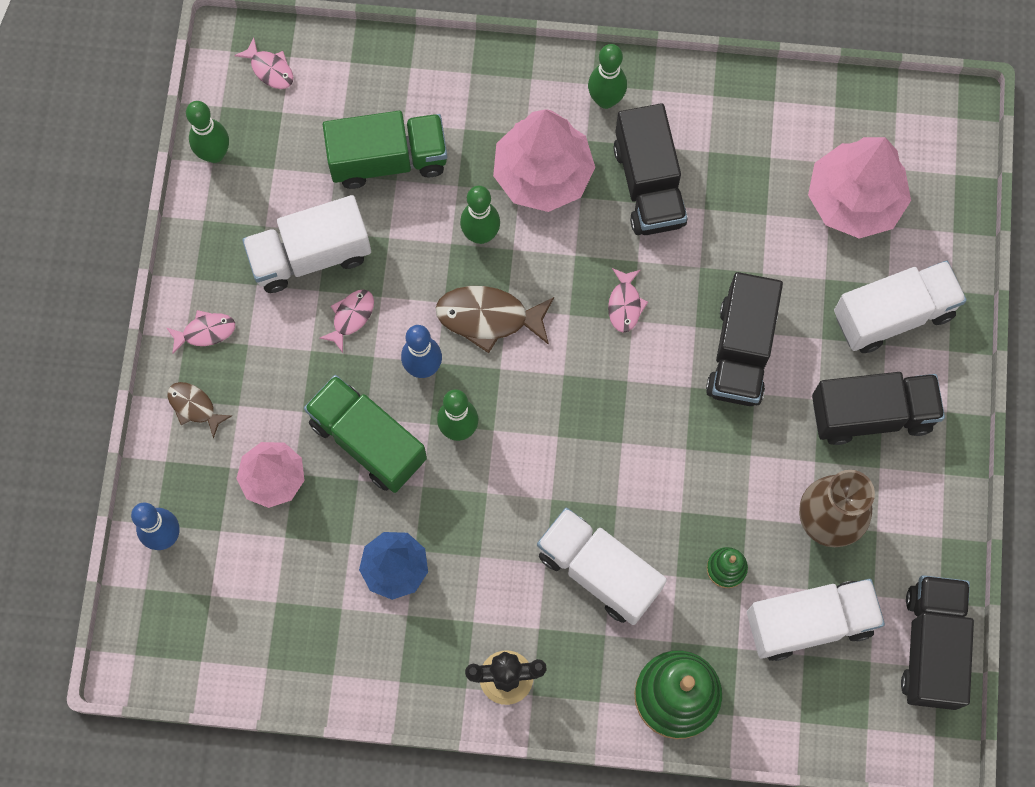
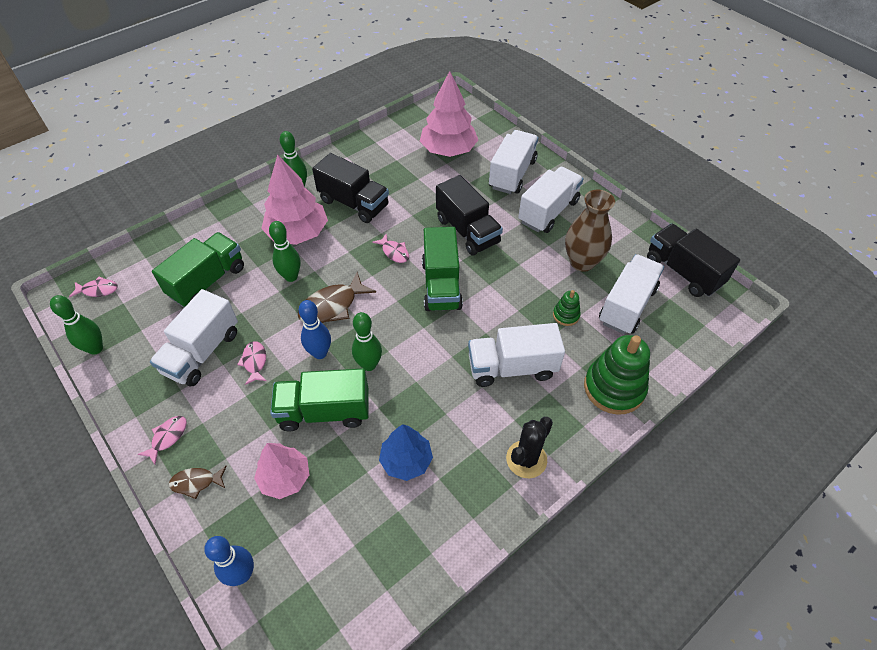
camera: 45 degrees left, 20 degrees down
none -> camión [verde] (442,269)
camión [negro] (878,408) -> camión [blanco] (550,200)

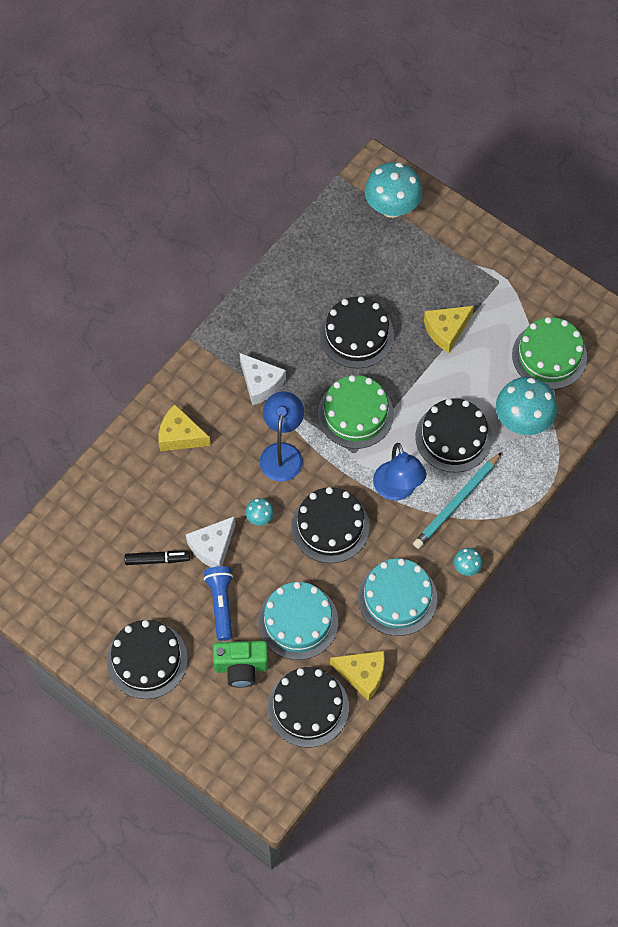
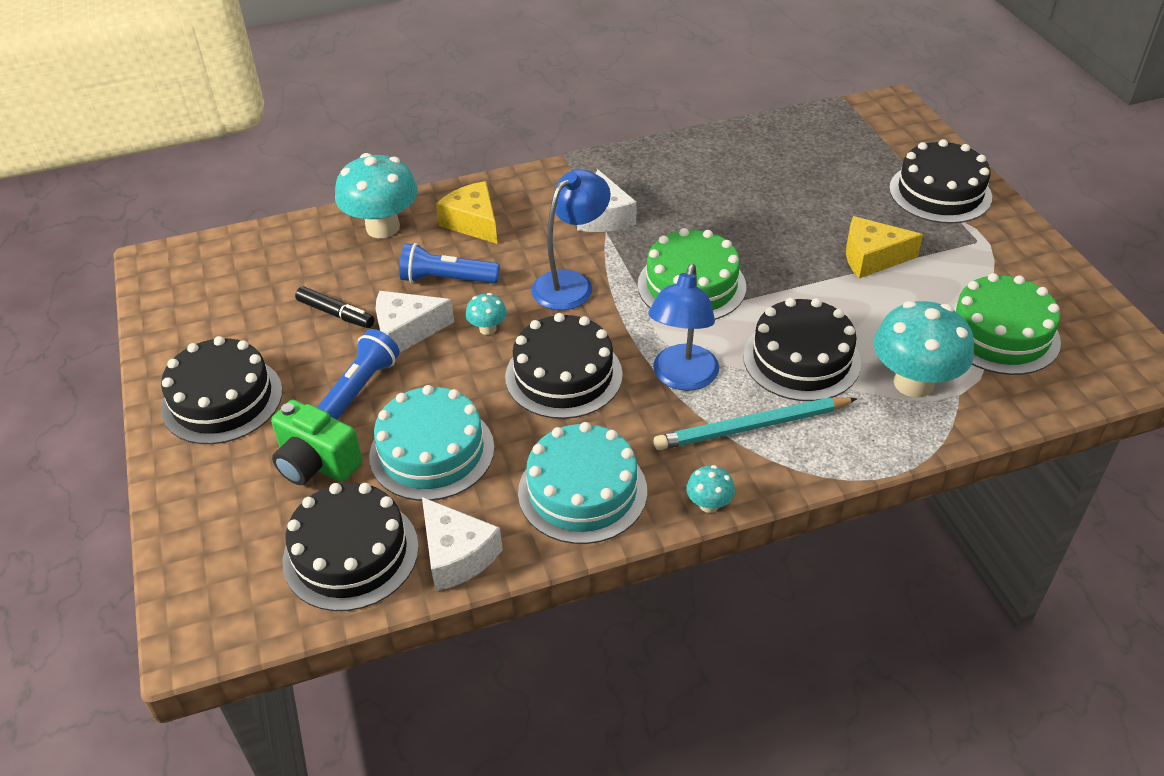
camera: 35 degrees right, 20 degrees down
seta [turquesa] (393,190) -> seta [turquesa] (376,195), move
none -> lámpara de mano [azul] (449,263)
queso [amarillo] (357,676) -> queso [blanco] (462,544)
tarta [negro] (357,332) -> tarta [negro] (940,181), move

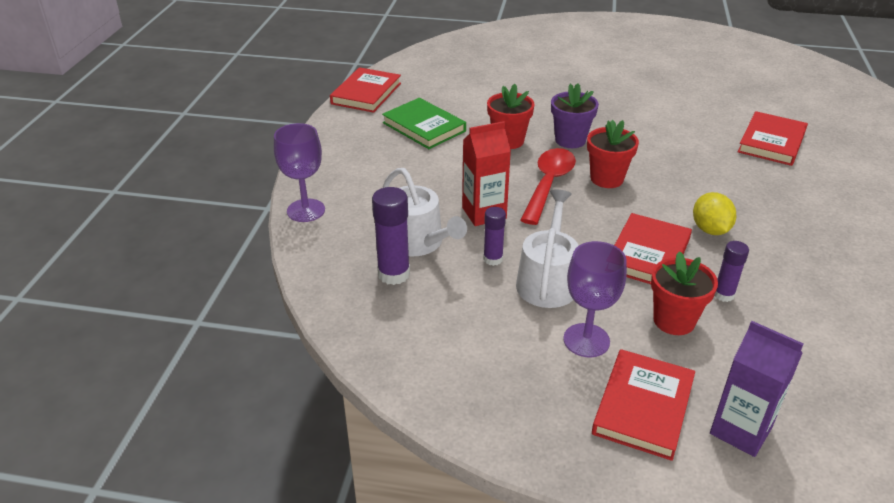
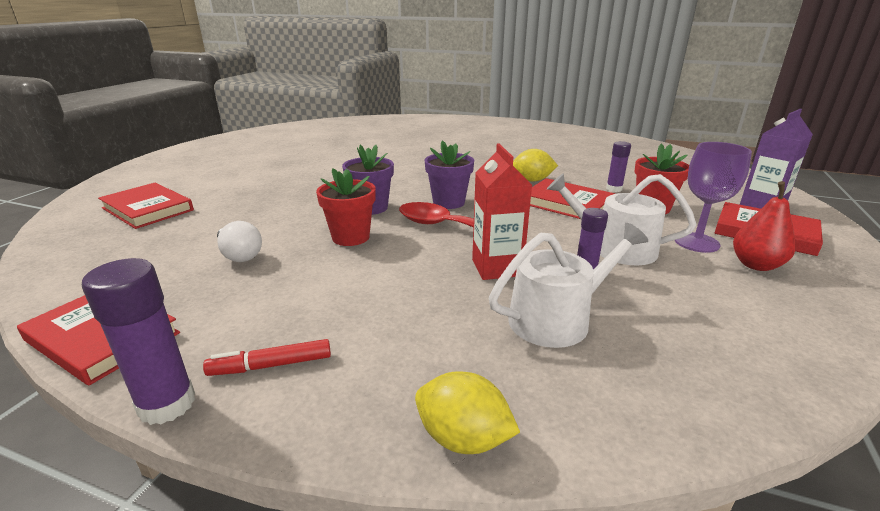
camera: 80 degrees left, 10 degrees down
barra de pegamento [morado] (391,236) -> barra de pegamento [morado] (138,341), move
libro [rojo] (773,138) -> libro [rojo] (146,206), move
none -> rotulador [rojo] (267,357)
none -> bombilla [blanco] (239,241)
copa [morado] (299,172) -> limón [amarillo] (467,412)
maceta [rojo] (613,154) -> maceta [morado] (449,175)
none -> pera [rojo] (764,226)
libro [verde] (424,123) -> none

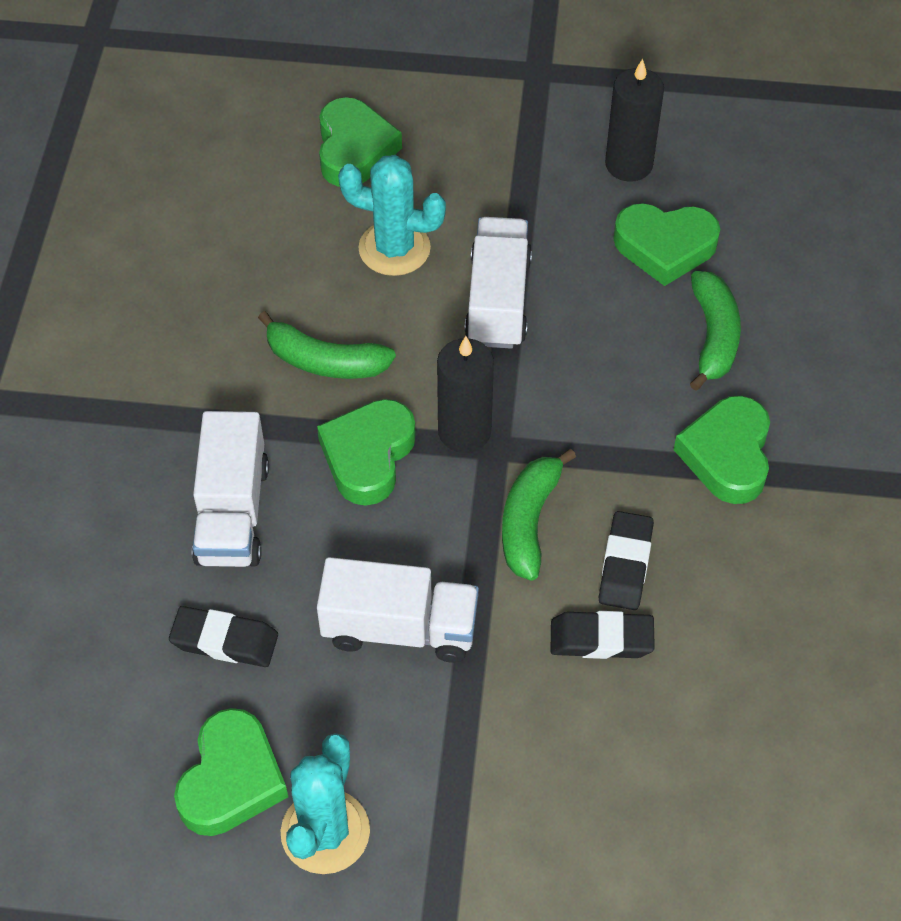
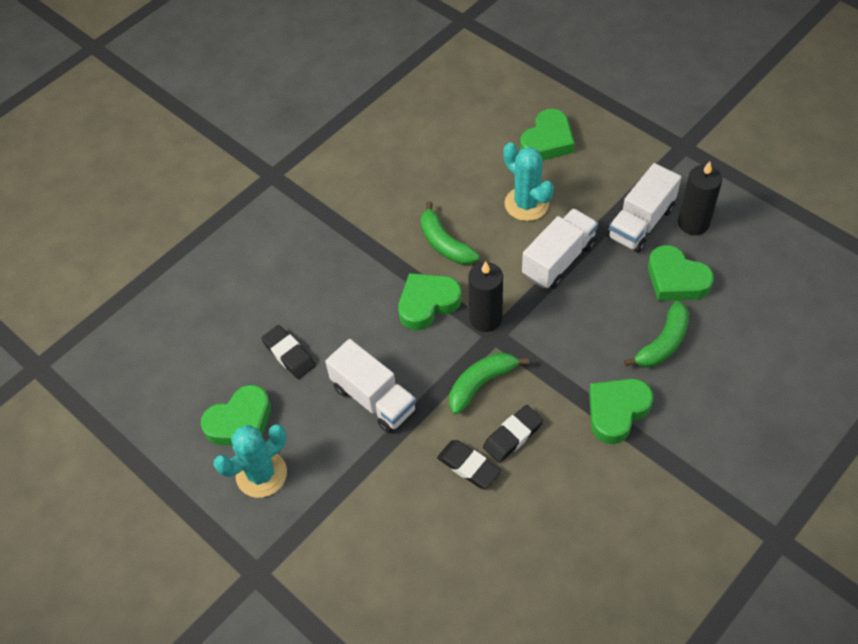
camera: 40 degrees right, 0 degrees up
camión [blanco] (230,489) -> camión [blanco] (644,208), move

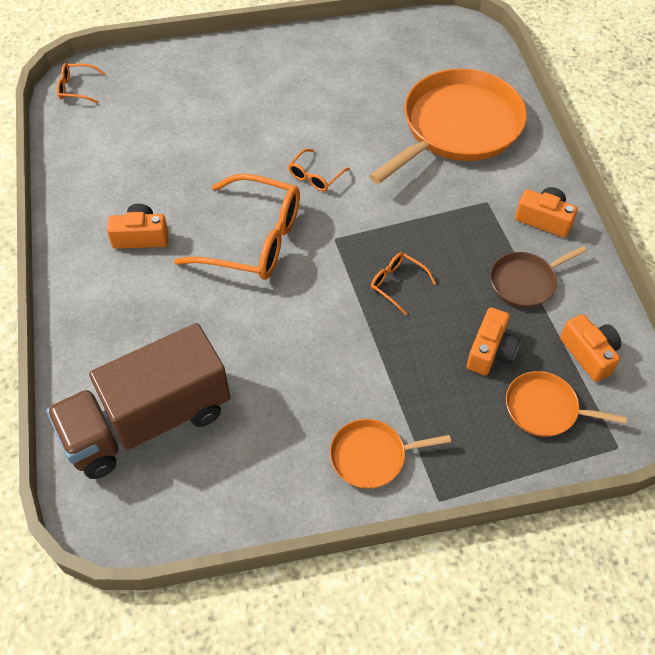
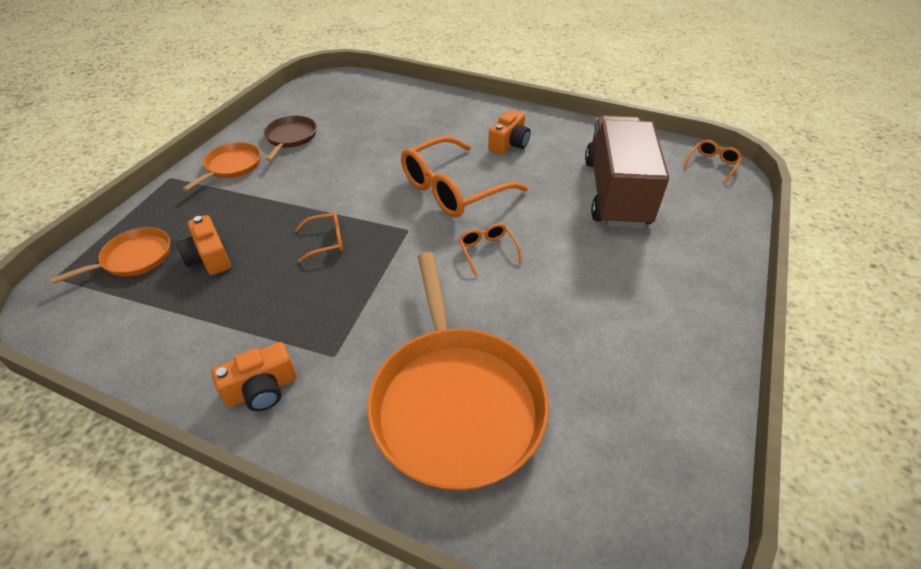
camera: 125 degrees right, 10 degrees down
sartén [marrón] (538,277) -> sartén [marrón] (290,138), move
camión [marrón] (138,401) -> camión [marrón] (627,172), move
cámara [naranja] (590,348) -> none

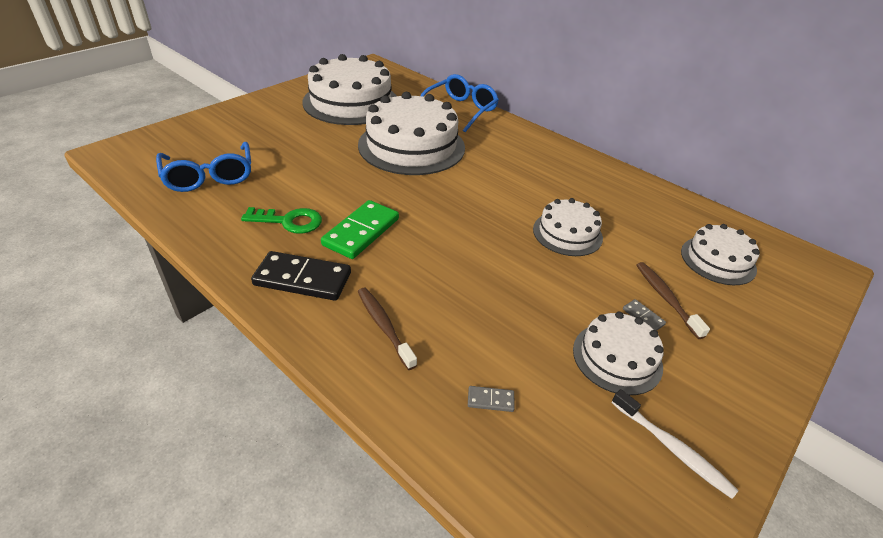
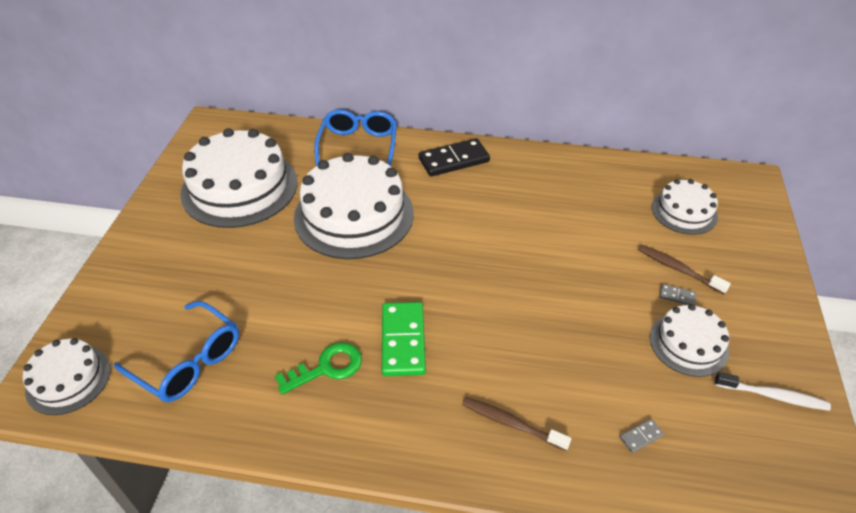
camera: 30 degrees left, 5 degrees up
tarta [blanco] (568,227) -> tarta [blanco] (66,376), move
ficha de dominó [negro] (301,276) -> ficha de dominó [negro] (454,157), move

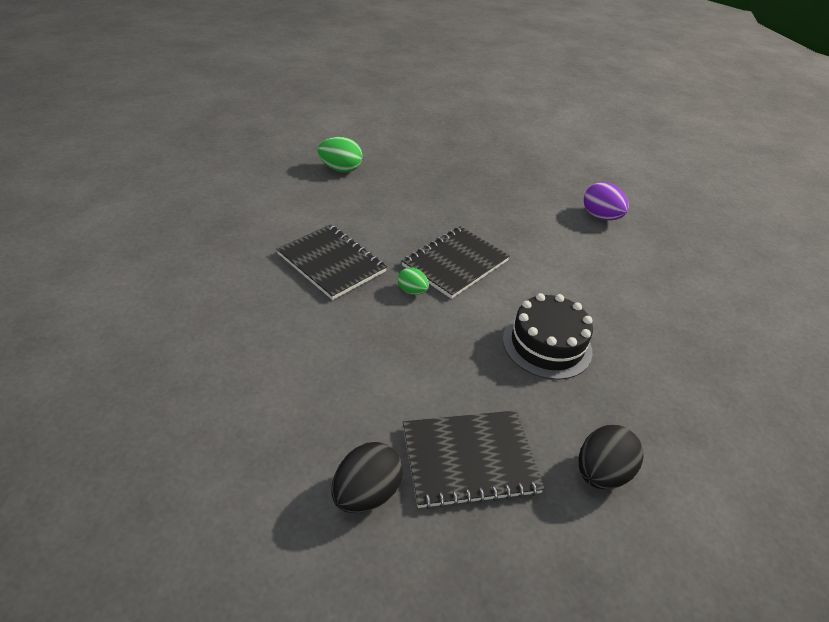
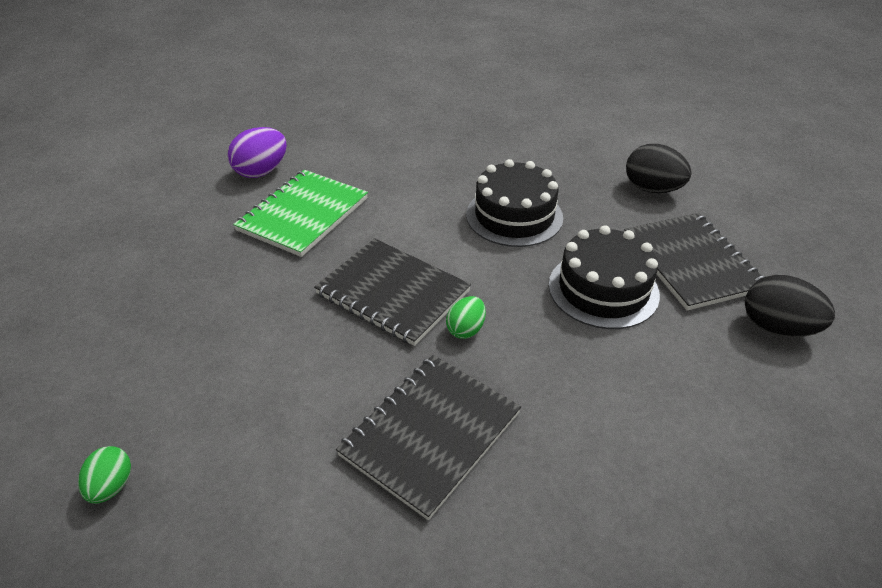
camera: 95 degrees left, 0 degrees up
huevo [verde] (340,154) -> huevo [verde] (104,475), x0.61
none -> cuaderno [verde] (300,213)
none -> tarta [negro] (604,277)

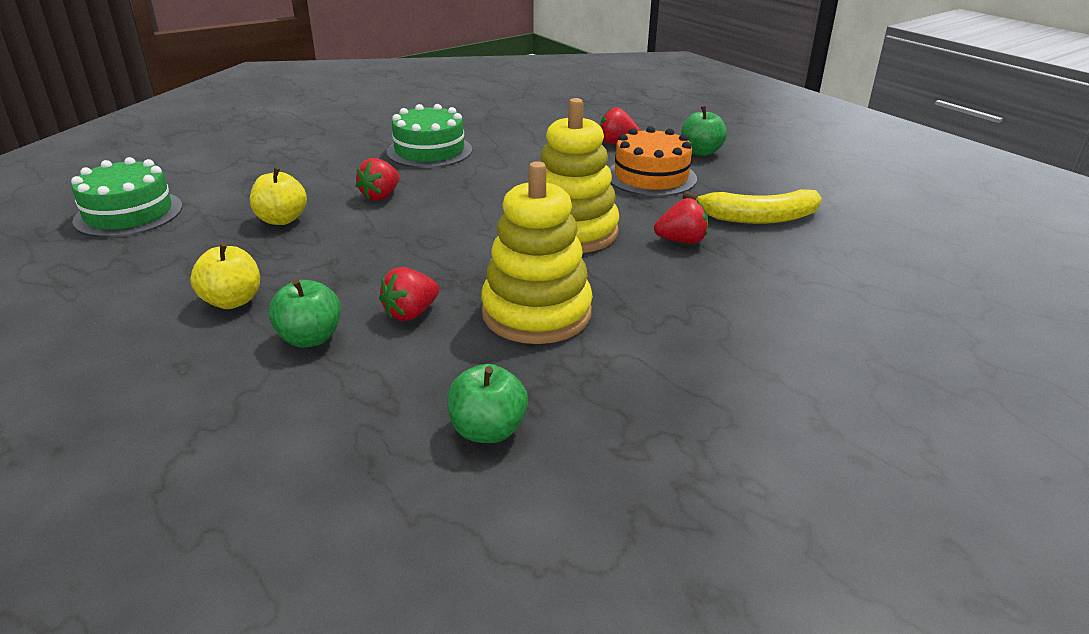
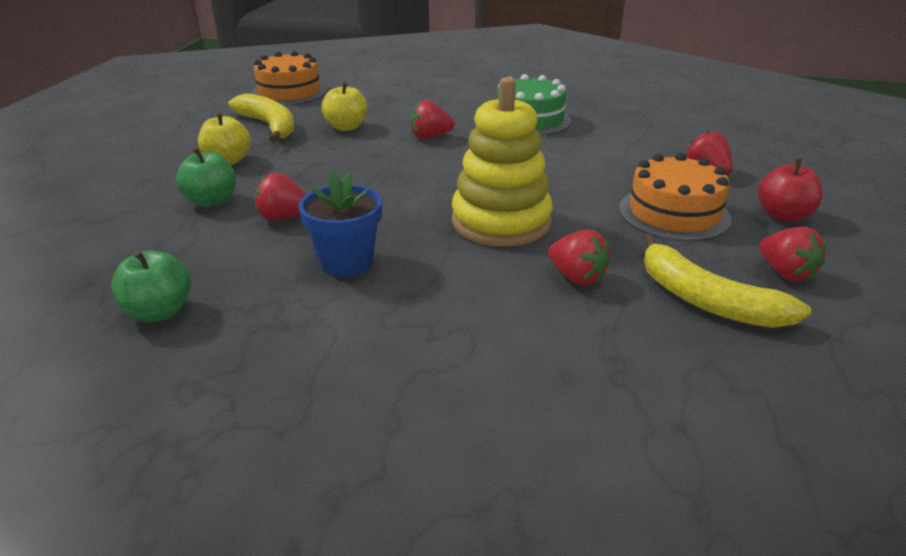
camera: 50 degrees right, 0 degrees up
none -> plátano [amarillo] (261,117)
tarta [verde] (126,197) -> tarta [naranja] (289,78)
juguete apilable [amarillo] (537,252) -> maceta [azul] (340,224)
manzana [verde] (704,131) -> manzana [rojo] (790,189)
none -> fresa [rojo] (792,254)

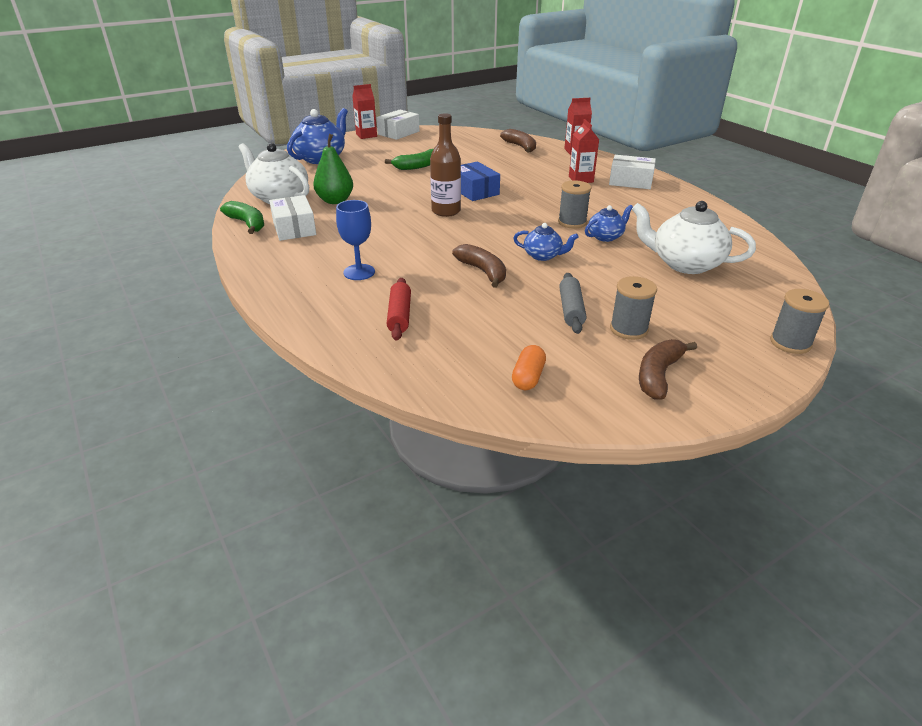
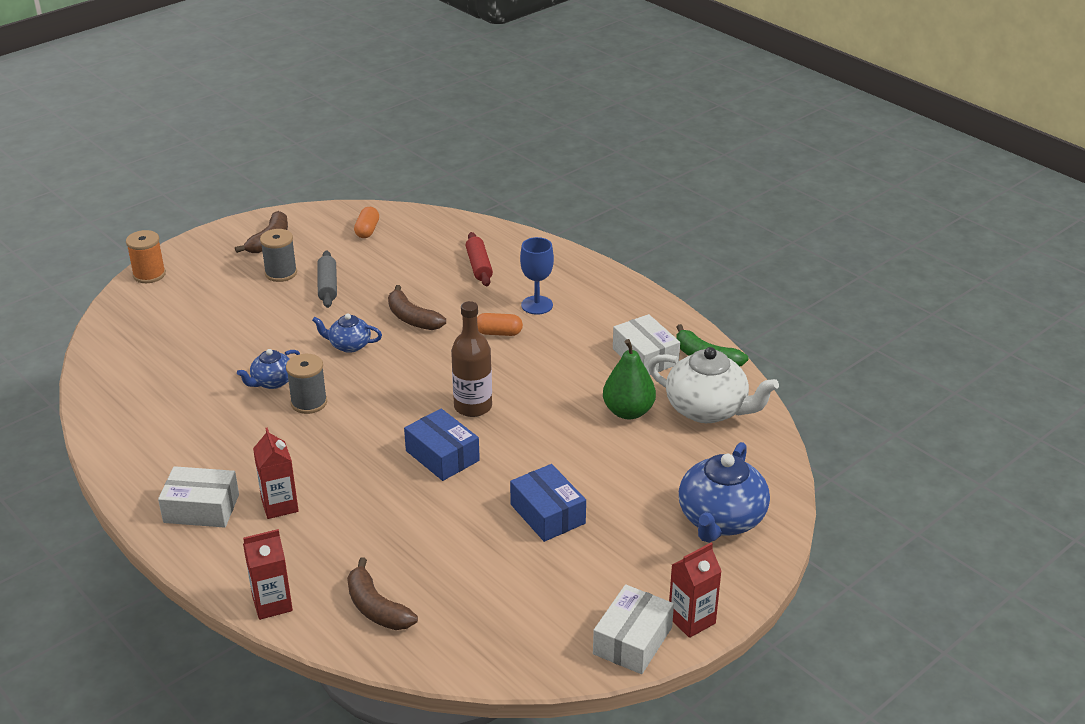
camera: 170 degrees right, 0 degrees up
carrete [gris] (799,321) -> carrete [naranja] (146,256)
none -> cápsula [naranja] (500,324)
plátano [verde] (409,159) -> caja [azul] (548,503)
tetera [blanco] (694,237) -> none

